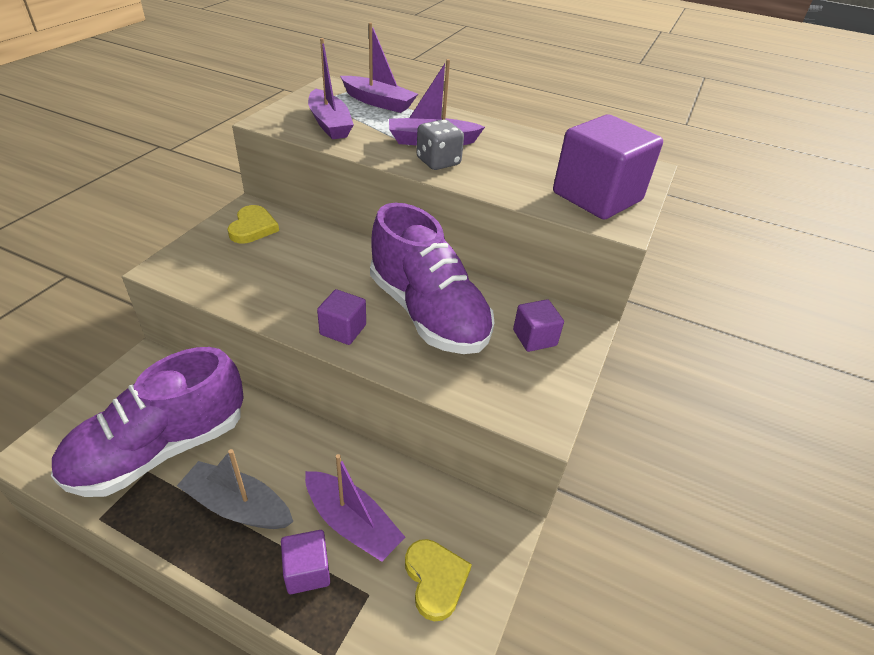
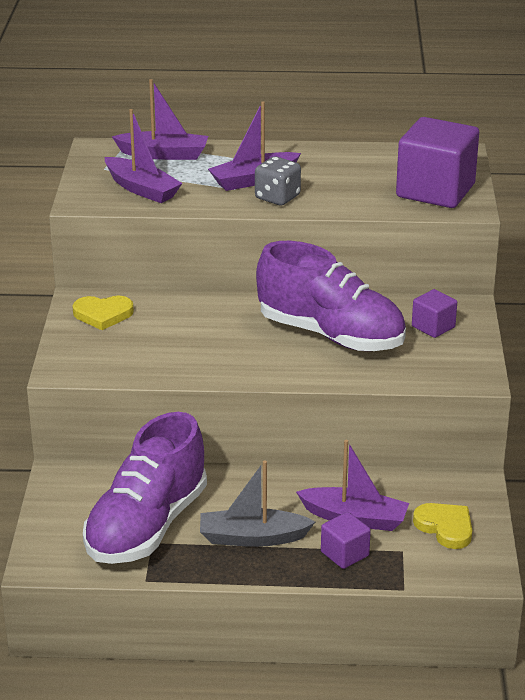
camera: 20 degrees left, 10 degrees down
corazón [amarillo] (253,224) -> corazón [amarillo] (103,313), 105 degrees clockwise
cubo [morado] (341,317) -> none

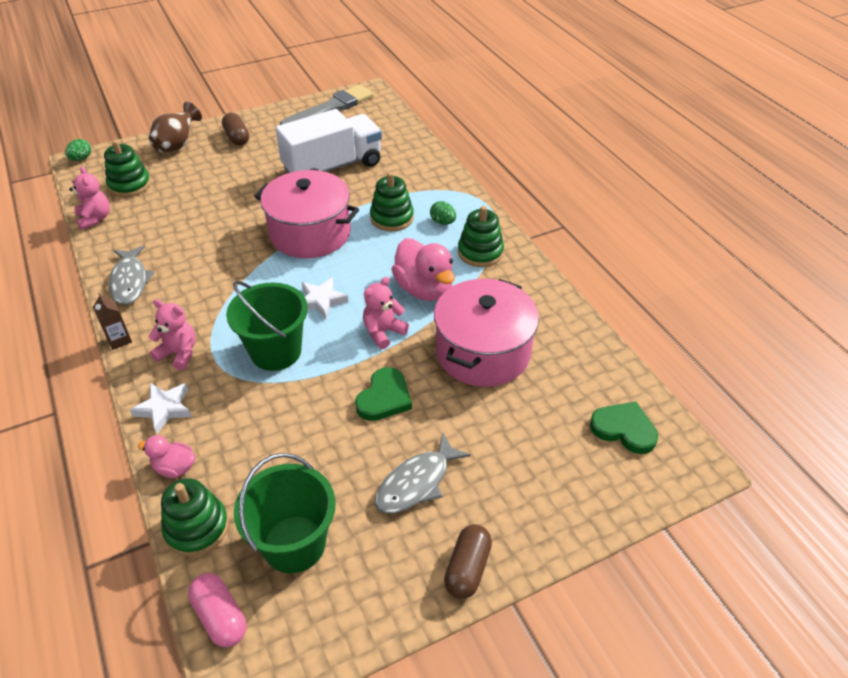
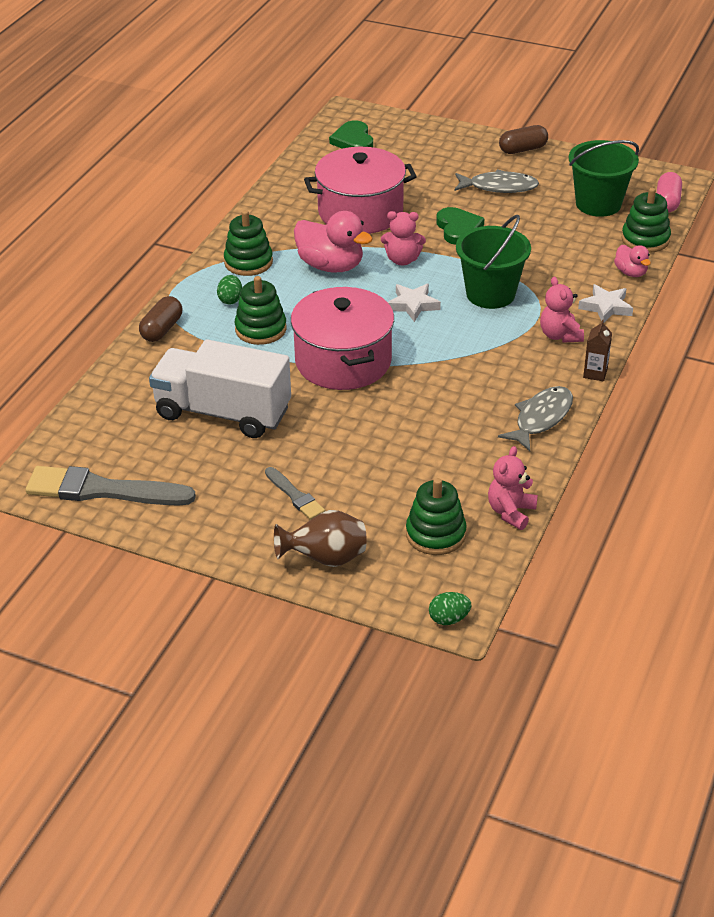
camera: 130 degrees left, 5 degrees down
cápsula [marrón] (235,129) -> cápsula [marrón] (160,319), move
none -> pincel [gris] (295,493)
pato [rosa] (423,269) -> pato [rosa] (333,242), 105 degrees clockwise
corazón [verde] (383,394) -> corazón [verde] (460,226), 90 degrees clockwise

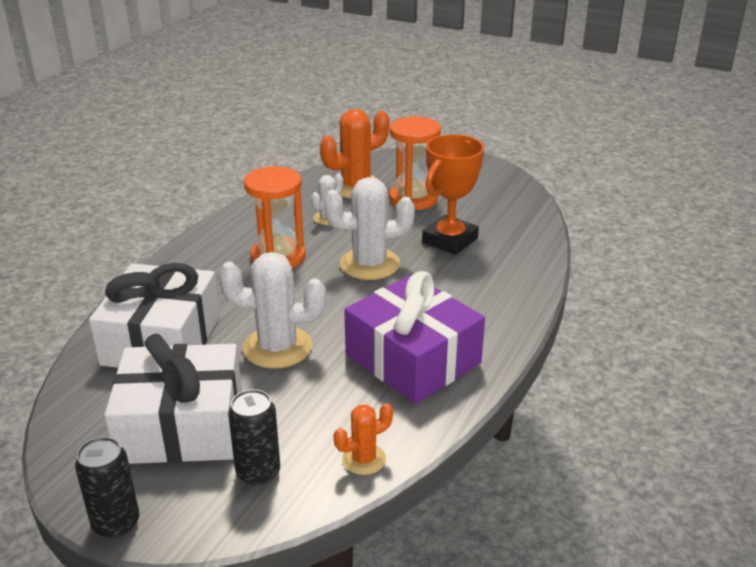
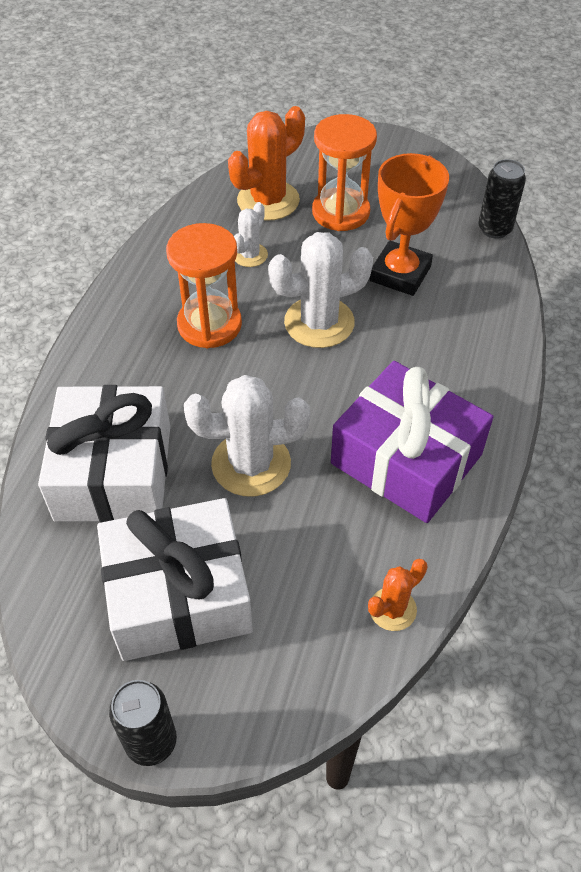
camera: 10 degrees left, 20 degrees up
lata [negro] (254,437) -> lata [negro] (502,198), move

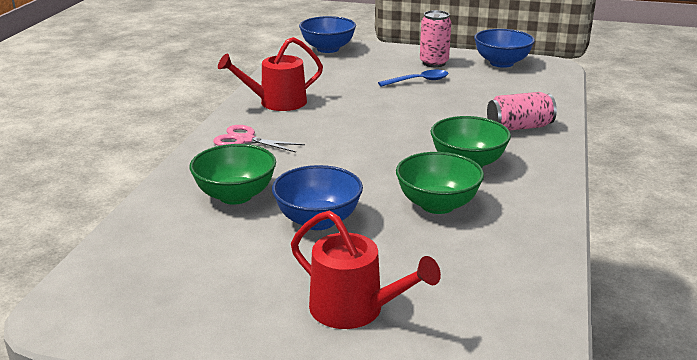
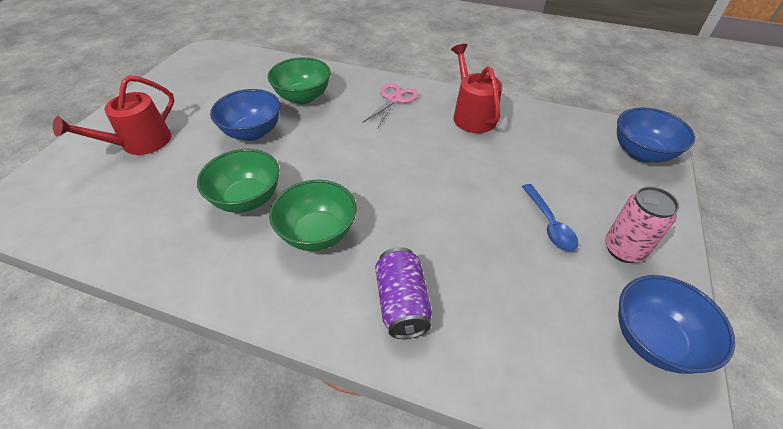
camera: 95 degrees right, 20 degrees up
lata [rosa] (522,111) -> lata [morado] (403,293)

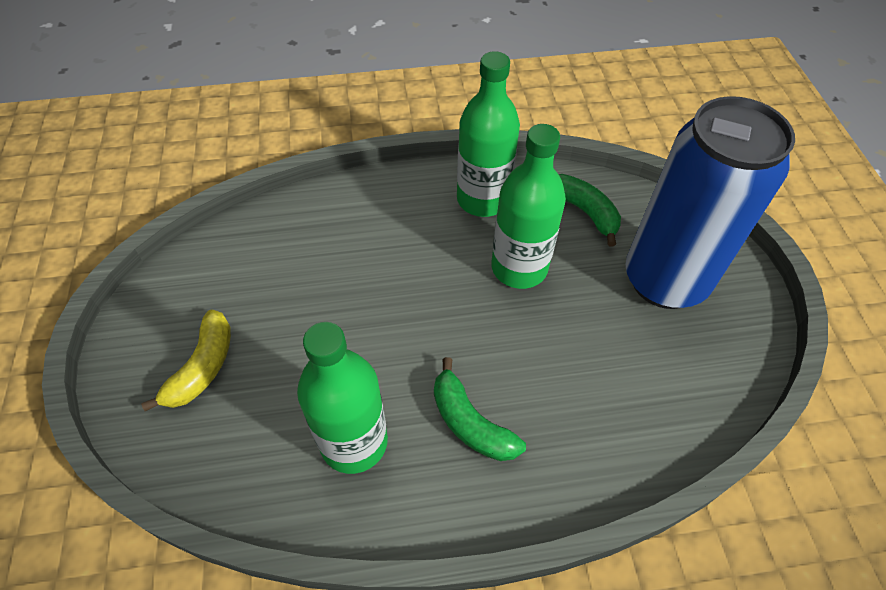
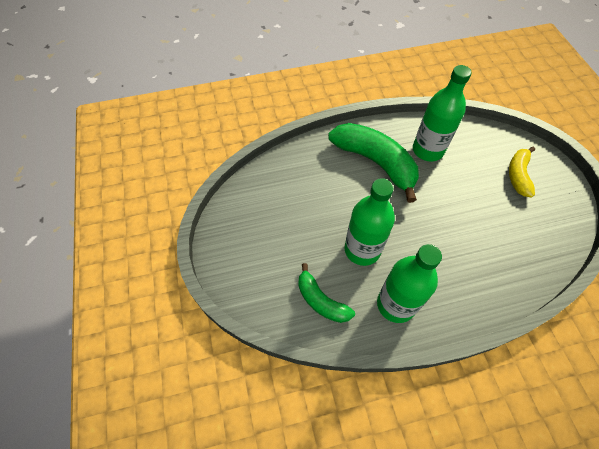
camera: 175 degrees right, 5 degrees up
plátano [verde] (480,409) -> plátano [verde] (373,163), x1.79
lata [azul] (710,202) -> none

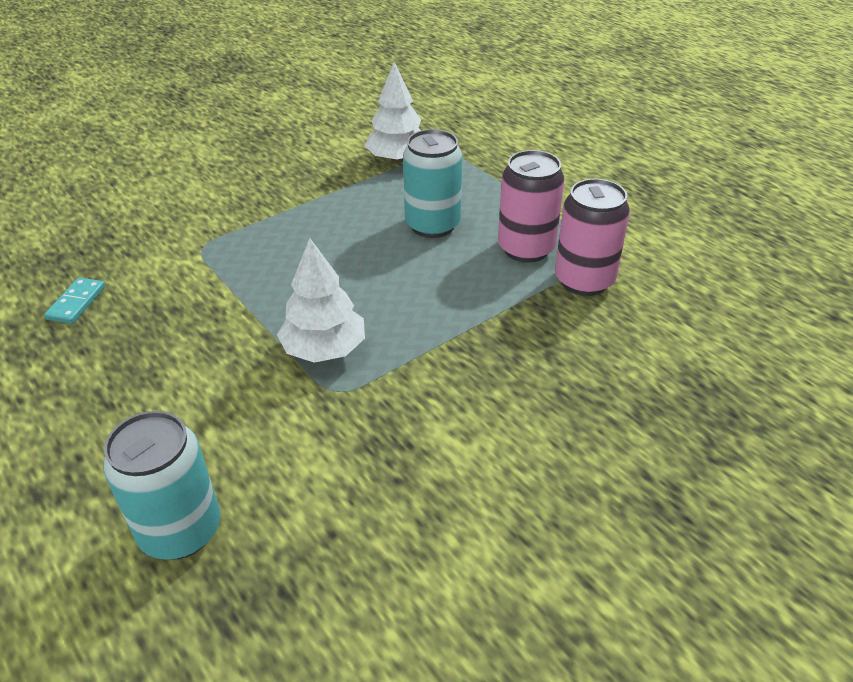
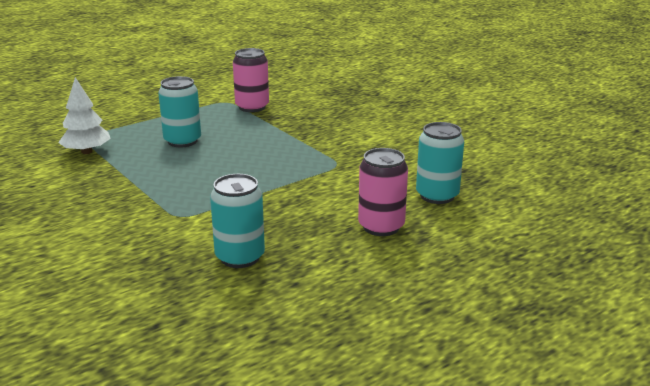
camera: 90 degrees left, 15 degrees down
ficha de dominó [turquesa] (74,300) -> lata [turquesa] (237,221)
lata [rosa] (531,206) -> lata [rosa] (383,192), move
árbol [blanco] (321,300) -> none

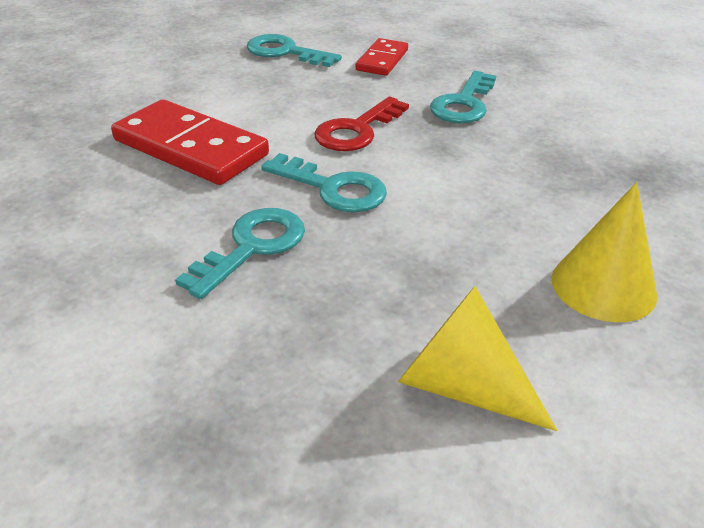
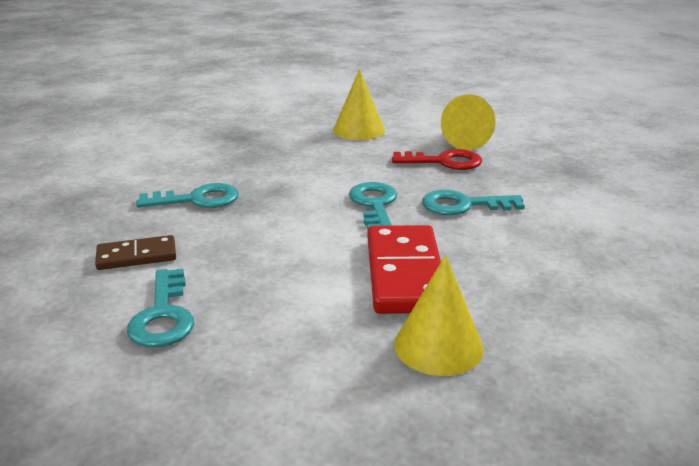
camera: 125 degrees left, 10 degrees down
ficha de dominó [rojo] (382,57) -> ficha de dominó [marrón] (135,252)
llave [rojo] (361,124) -> llave [rojo] (437,159), move
none -> cono [amarillo] (438,315)

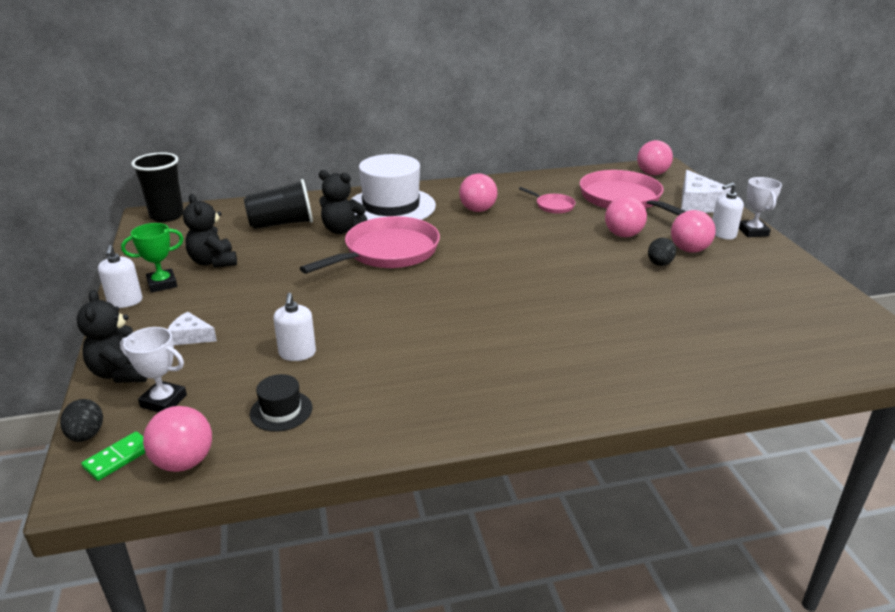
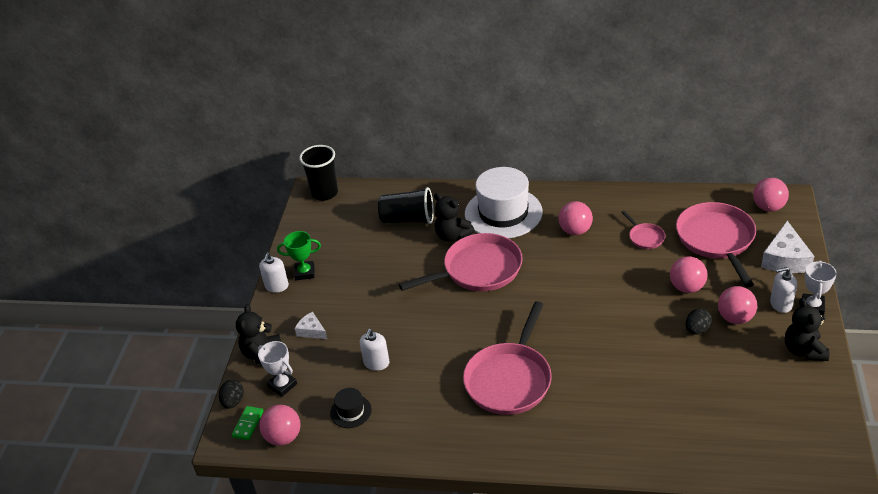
camera: 25 degrees right, 10 degrees up
ficha de dominó [verde] (113,456) -> ficha de dominó [verde] (247,423), 45 degrees counterclockwise
none -> sartén [rosa] (507,358)
osito [negro] (210,231) -> osito [negro] (807,329), move

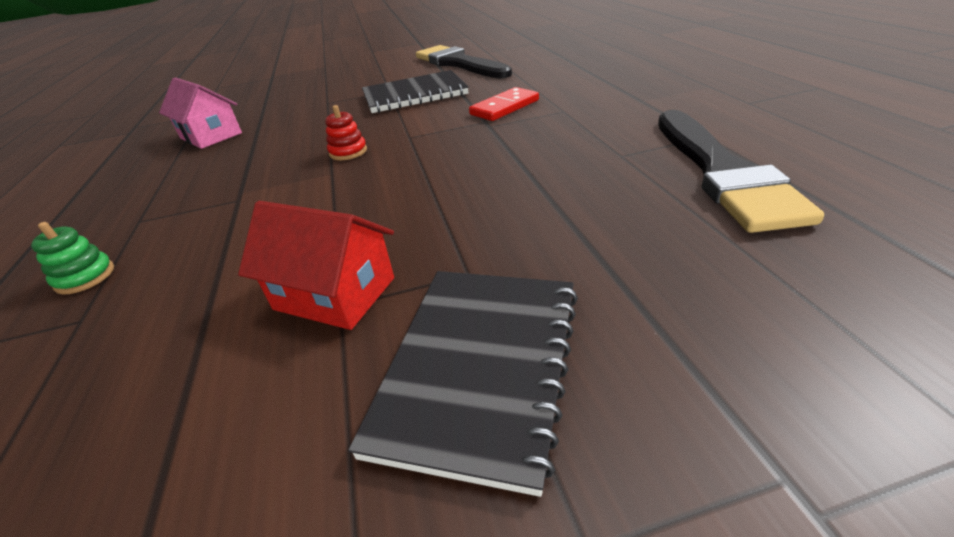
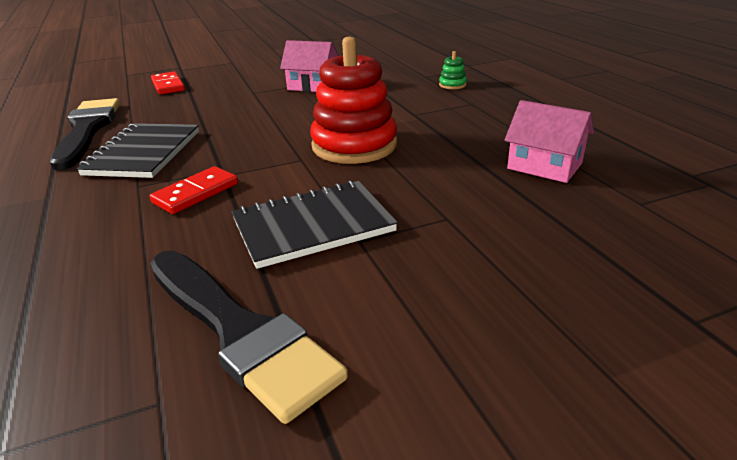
camera: 170 degrees right, 5 degrees down
cuaderno [negro] (463,384) -> cuaderno [negro] (137,150), move
none -> ficha de dominó [rojo] (168,83)
casa [rojo] (316,265) -> casa [rosa] (309,66)
juguete apilable [rojo] (346,132) -> juguete apilable [rojo] (353,100), x2.48

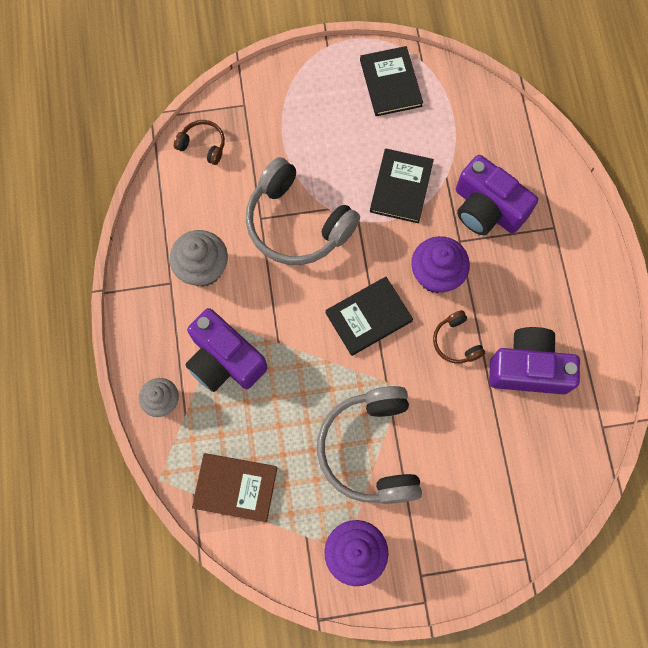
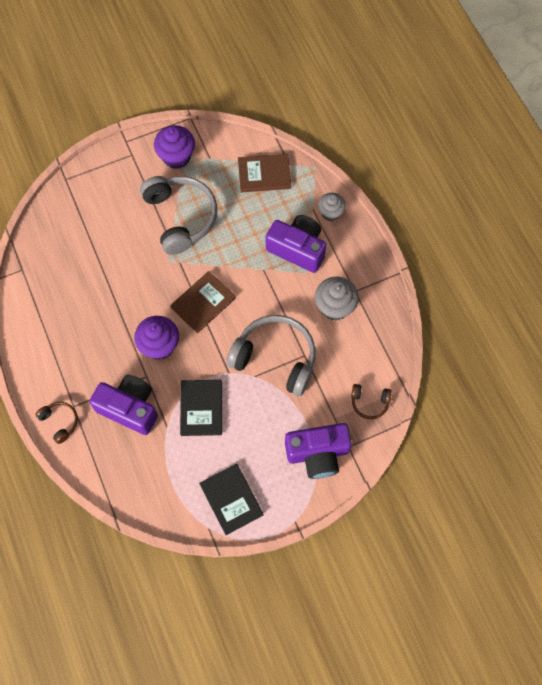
camera: 165 degrees right, 5 degrees down
auriculares [marrón] (459,337) -> auriculares [marrón] (57,423), move
libro [negro] (369,316) -> libro [marrón] (203,302)
cámara [morado] (534,361) -> cámara [morado] (318,451), move

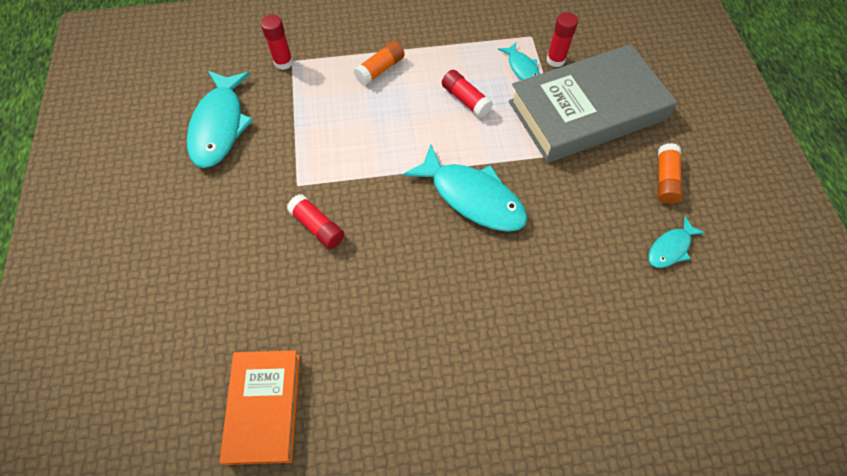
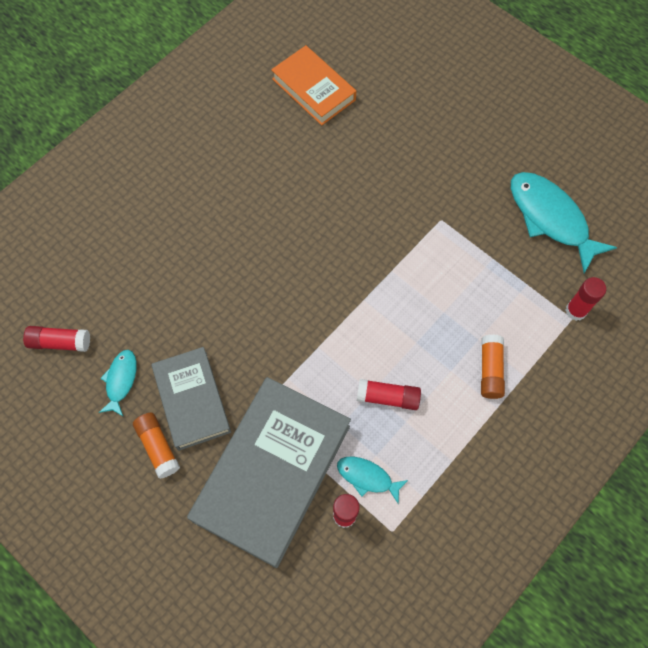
camera: 140 degrees right, 5 degrees up
barra de pegamento [rojo] (315,221) -> barra de pegamento [rojo] (56,339), move
none -> libro [gris] (191,399)
pez [turquesa] (465,188) -> none

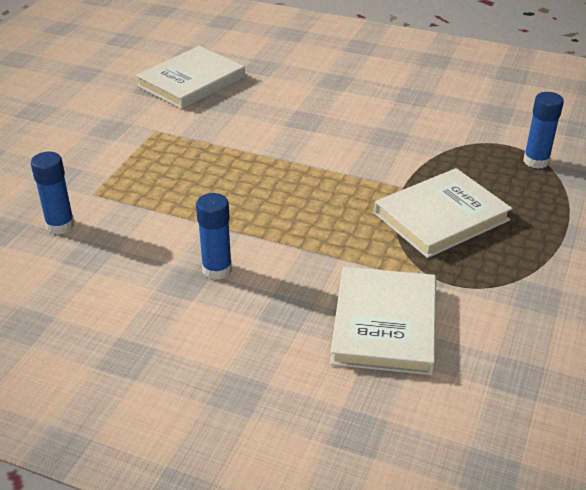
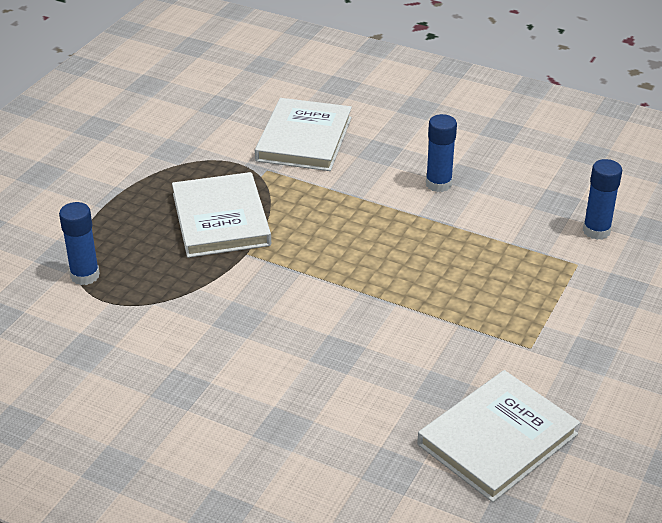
camera: 175 degrees left, 0 degrees up
libro [blanco] (443,213) -> libro [blanco] (221,215), 75 degrees counterclockwise

